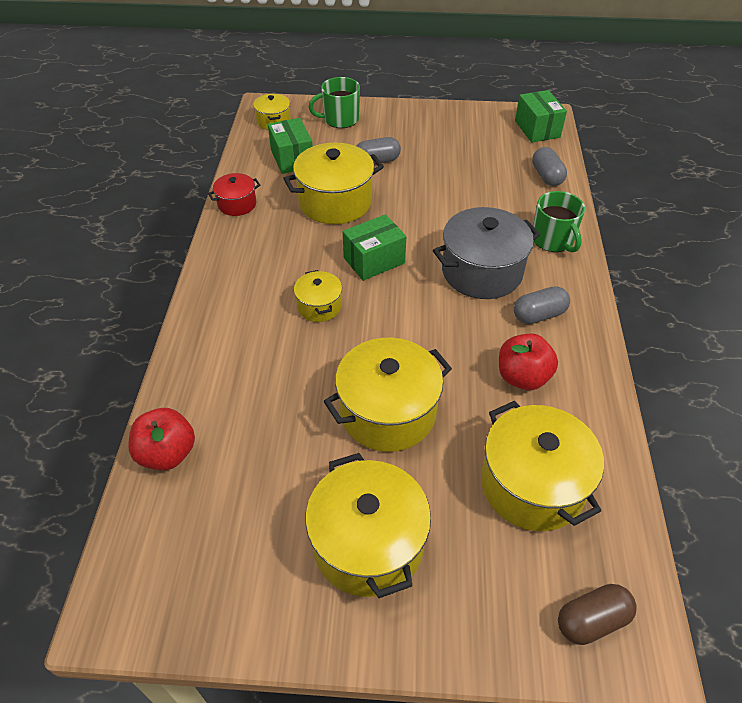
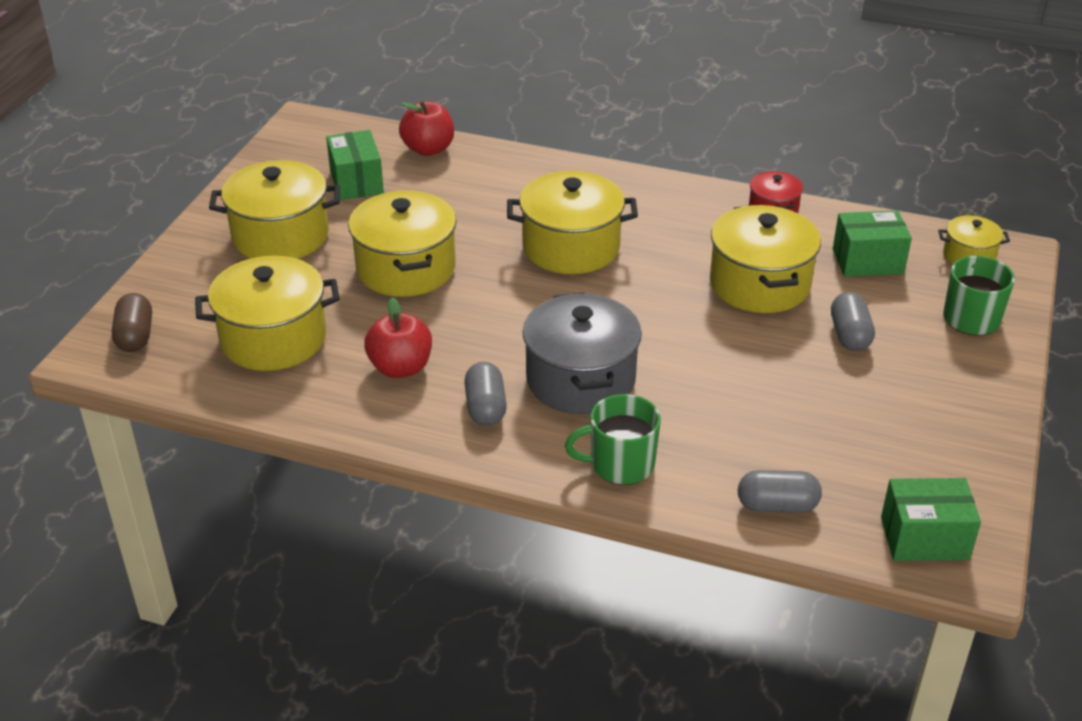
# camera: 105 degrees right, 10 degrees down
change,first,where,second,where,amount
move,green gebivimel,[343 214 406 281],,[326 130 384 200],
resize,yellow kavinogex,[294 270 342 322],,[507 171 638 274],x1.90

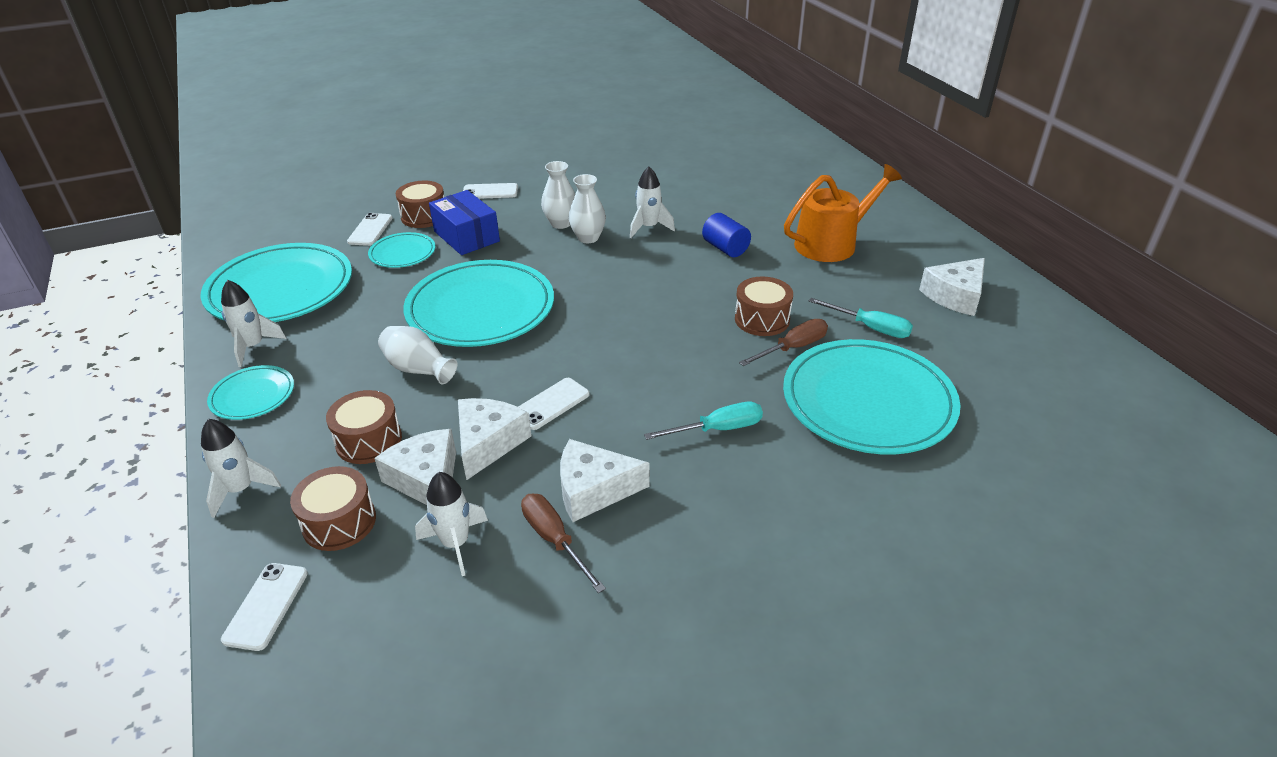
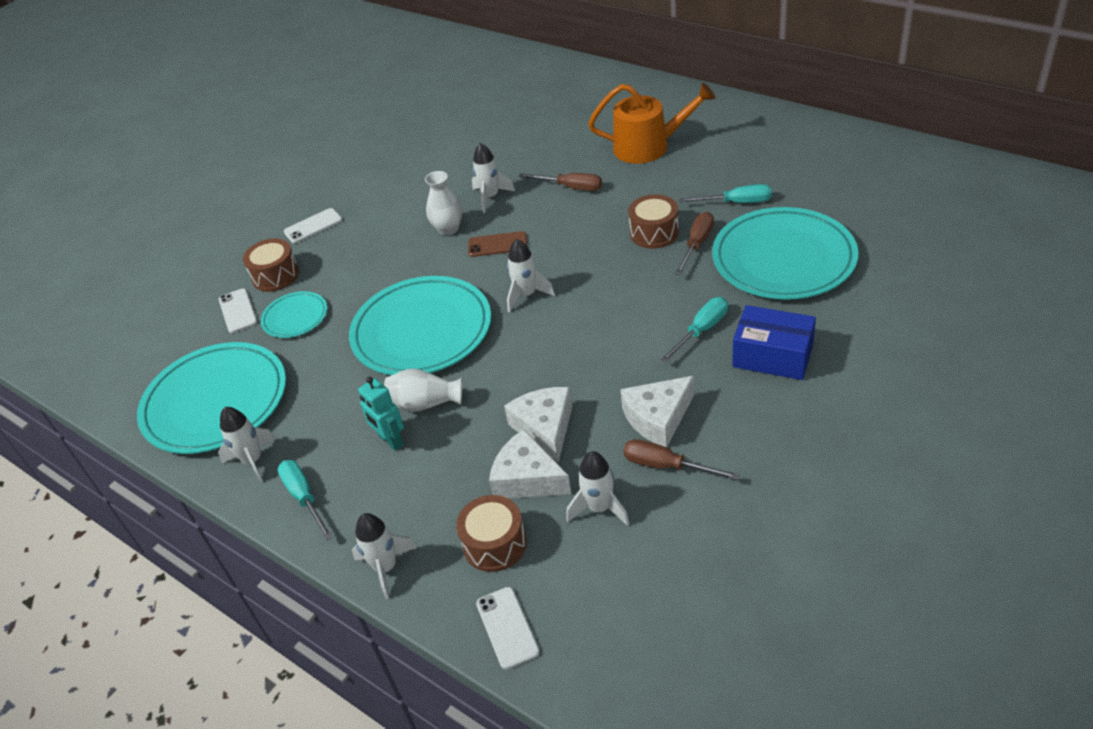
# camera: 25 degrees left, 5 degrees up
change,first,where,second,where,amount
replace,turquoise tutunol,[207 365 294 420],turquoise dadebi,[277 460 333 540],
insert,,,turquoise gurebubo,[358 376 404 451],
insert,,,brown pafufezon,[468 231 527 257],
insert,,,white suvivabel,[507 239 555 312],
replace,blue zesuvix,[702 213 751 257],brown dadebi,[519 173 602 191],
rotate,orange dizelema,[784 164 902 262],,[588 83 716 164],60 degrees clockwise
move,blue gebivimel,[429 190 500 255],,[732 305 816 380],
delete,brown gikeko,[326 390 402 464],,,
delete,white pafufezon,[518 378 590 430],,,
delete,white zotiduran,[541 161 575 229],,,
delete,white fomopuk,[919 258 985 316],,,

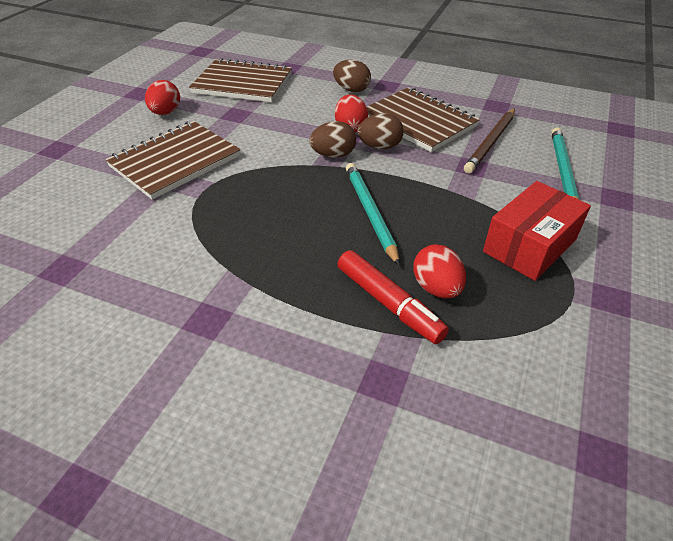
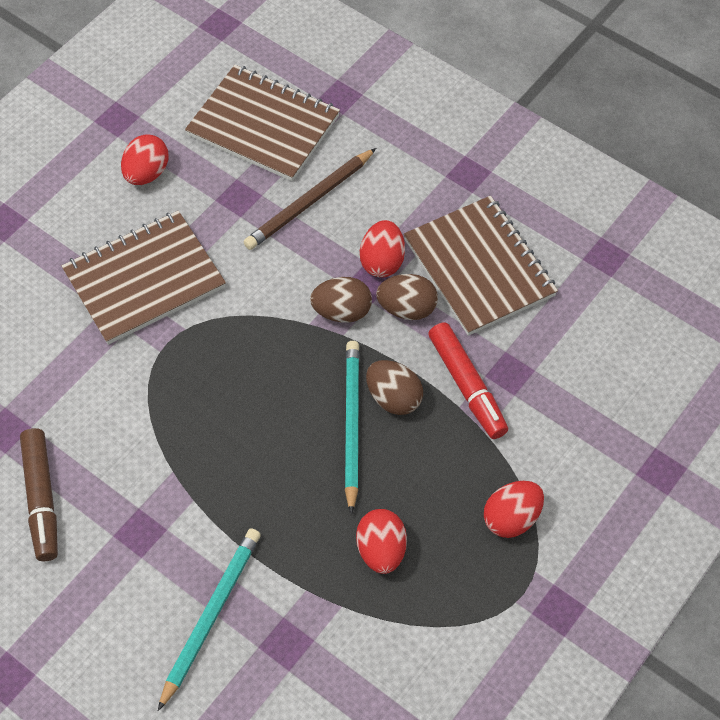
# camera: 15 degrees right, 15 degrees up
change,first,where,second,where,amount
insert,,,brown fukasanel,[20 428 58 561],
move,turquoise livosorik,[551 127 579 200],,[158 528 261 711],
move,brown livosorik,[464 108 515 173],,[244 148 376 250],
move,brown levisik,[333 60 371 92],,[366 360 423 415],
move,red fukasanel,[337 250 449 344],,[428 322 508 439],
replace,red gebivimel,[483 181 591 281],red levisik,[484 481 544 538],

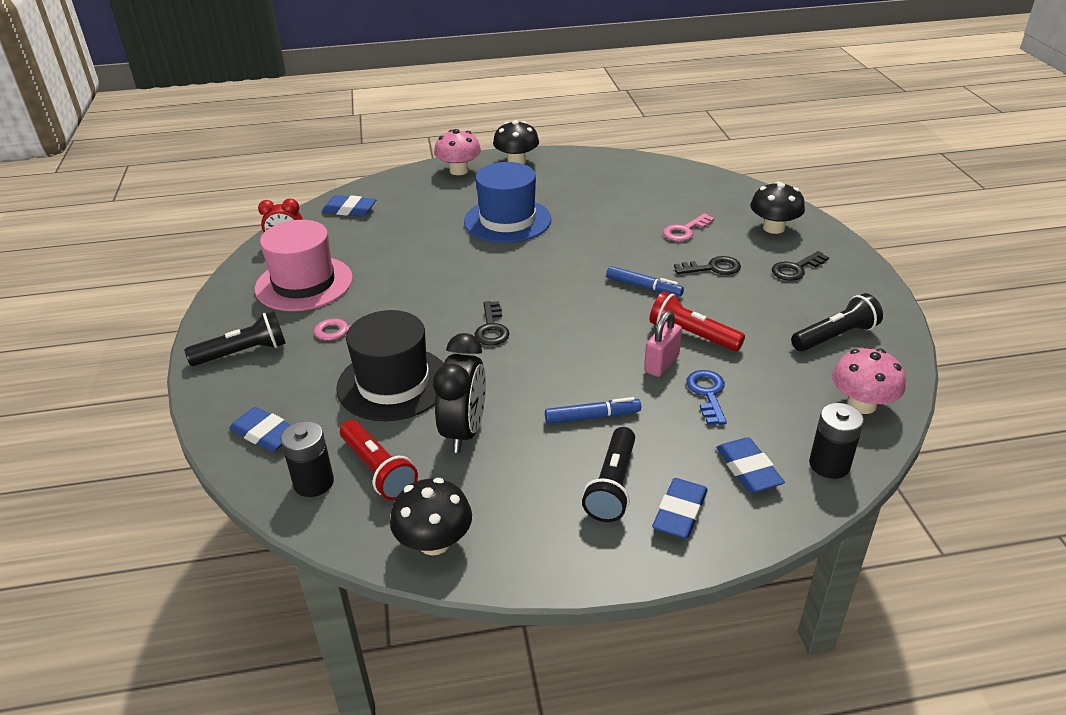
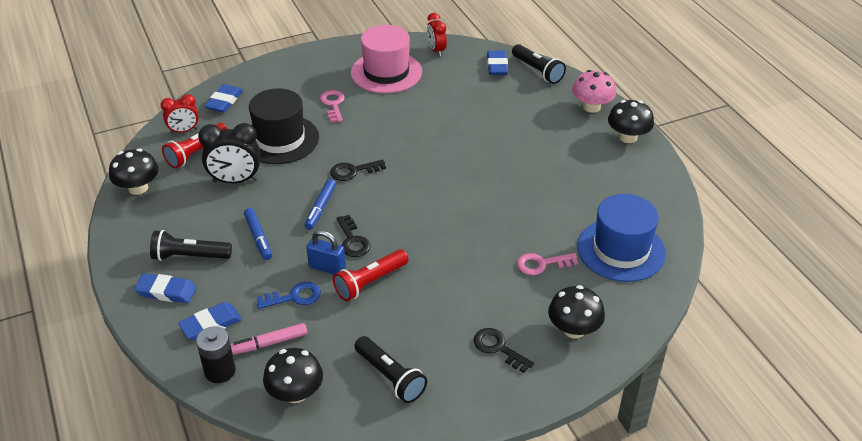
# camera: 75 degrees right, 5 degrees up
change,first,where,second,where,amount
replace,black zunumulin,[281 421 334 497],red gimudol,[161 94 199 134],
insert,,,pink fukasanel,[230 323 307 355],
recolor,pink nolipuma,[832 348 906 414],black nolipuma,[263 348 323 403],
move,blue fukasanel,[606 266 684 297],,[305 179 336 230],
recolor,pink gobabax,[644 311 682 377],blue gobabax,[306 230 346 275],
rotate,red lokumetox,[649 292 745 351],,[333 249 409 301],150 degrees counterclockwise
move,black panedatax,[674 256 741 275],,[337 215 371 257],
move,black lokumetox,[184 311 286 366],,[512 44 566 84],
rotate,pink panedatax,[663 213 715 242],,[517 253 578 275],45 degrees counterclockwise
move,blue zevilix,[464 162 551 243],,[577 194 666 282],

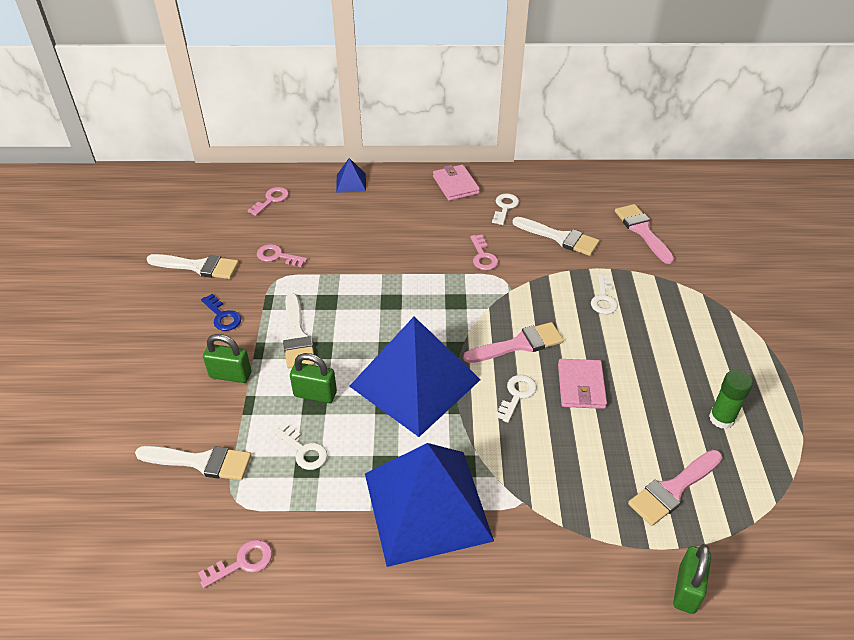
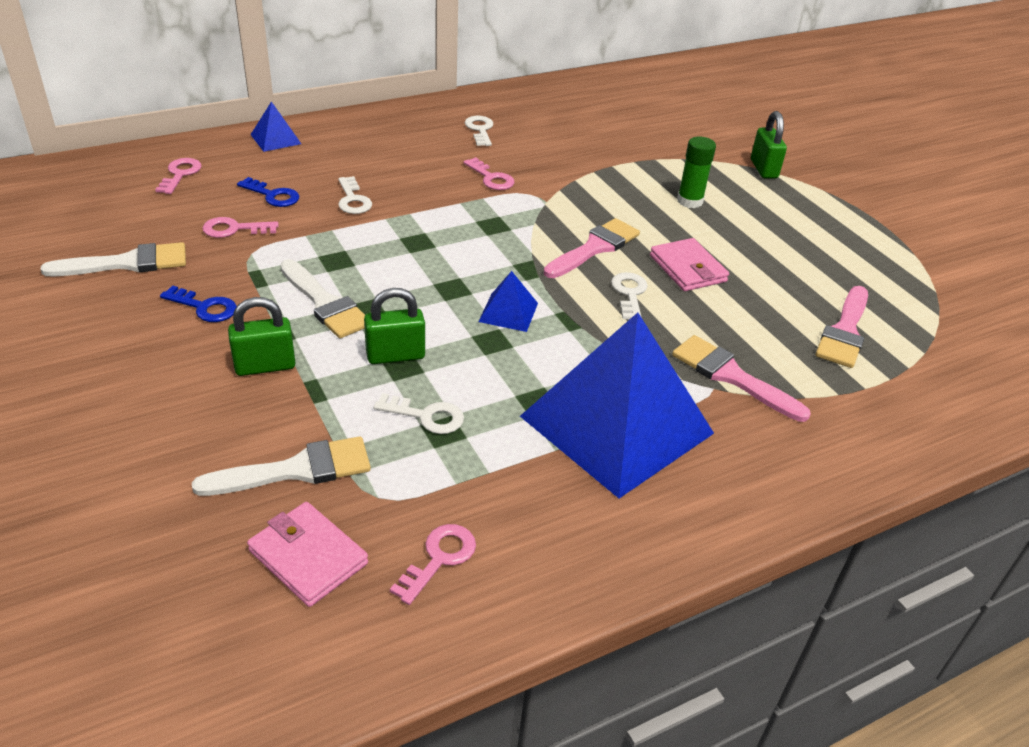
# camera: 30 degrees left, 5 degrees down
change,first,where,second,where,amount
insert,,,blue panedatax,[237 177 299 207],
move,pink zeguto,[433 165 480 201],,[247 502 368 607],
move,white panedatax,[591 274 618 314],,[338 176 372 214],
resize,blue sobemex,[349 317 481 437],,[478 271 538 332],x0.41
move,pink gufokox,[615 204 674 264],,[672 335 811 422],
move,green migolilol,[709 370 753 429],,[677 136 716 208],
move,green gobabax,[673 544 711 614],,[751 111 787 178],
delete,white gufokox,[512 217 599 256],,,

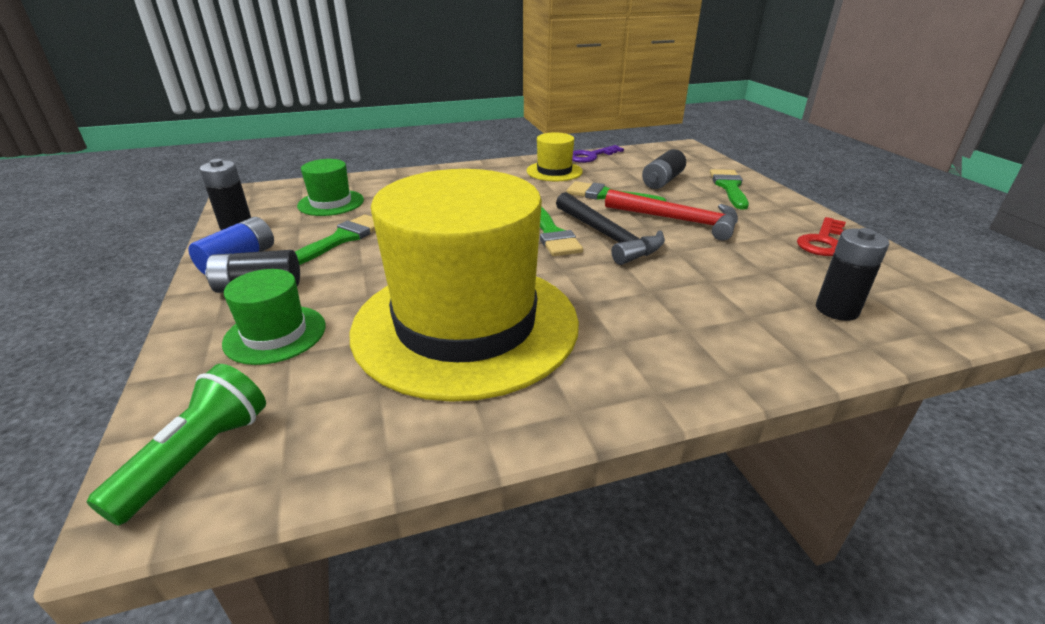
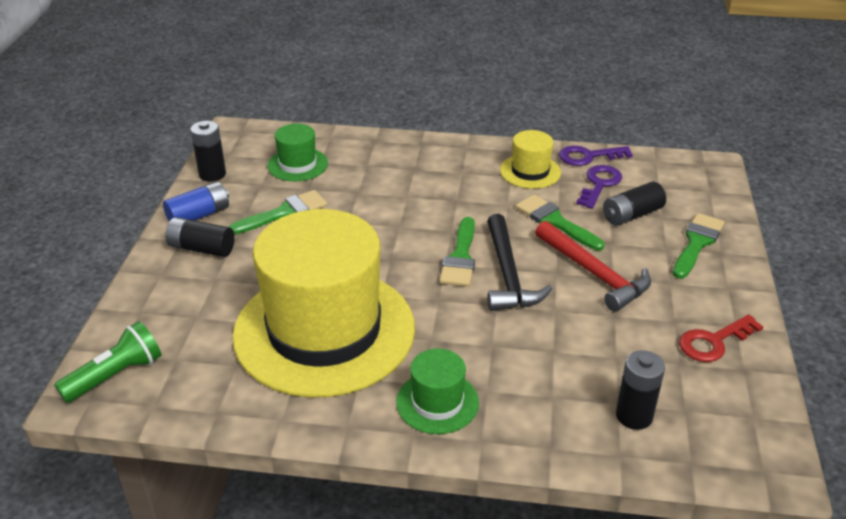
# camera: 25 degrees right, 5 degrees up
change,first,where,second,where,amount
move,green zevilix,[222 269 326 365],,[396 348 479 434],
insert,,,purple panedatax,[576 165 622 209],

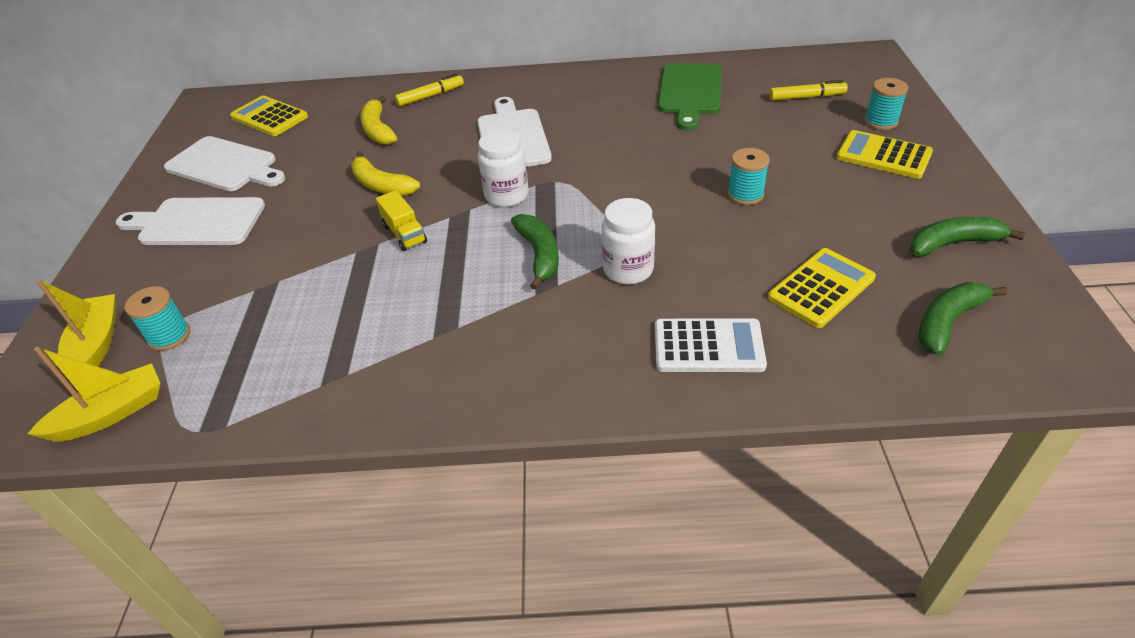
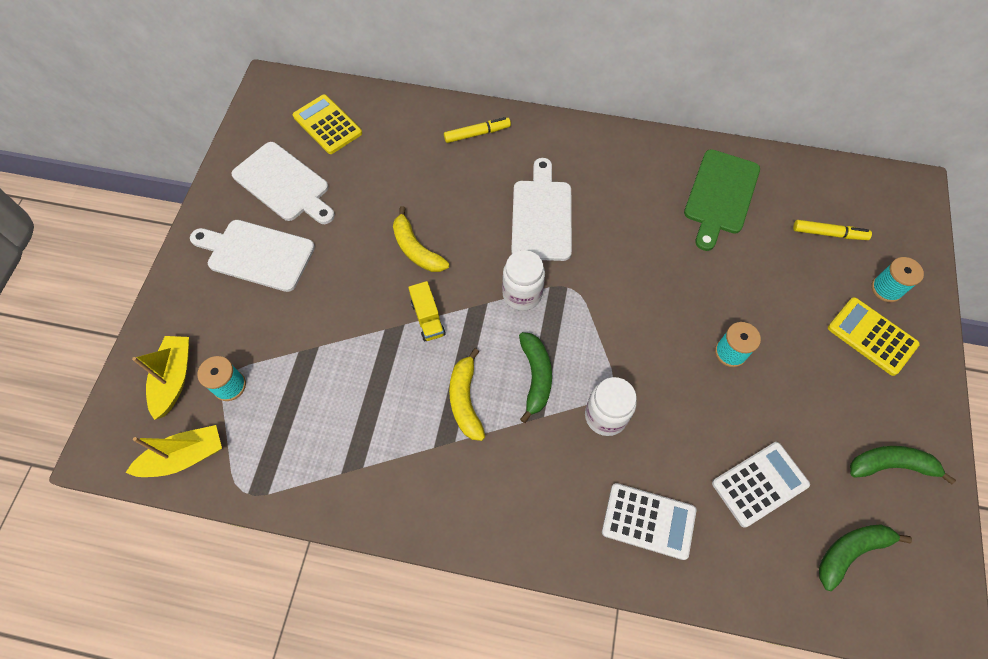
# camera: 10 degrees right, 20 degrees up
change,first,where,second,where,amount
move,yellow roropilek,[360 96 397 145],,[449 348 485 441],
recolor,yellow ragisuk,[768 248 876 328],white ragisuk,[712 442 810 528],

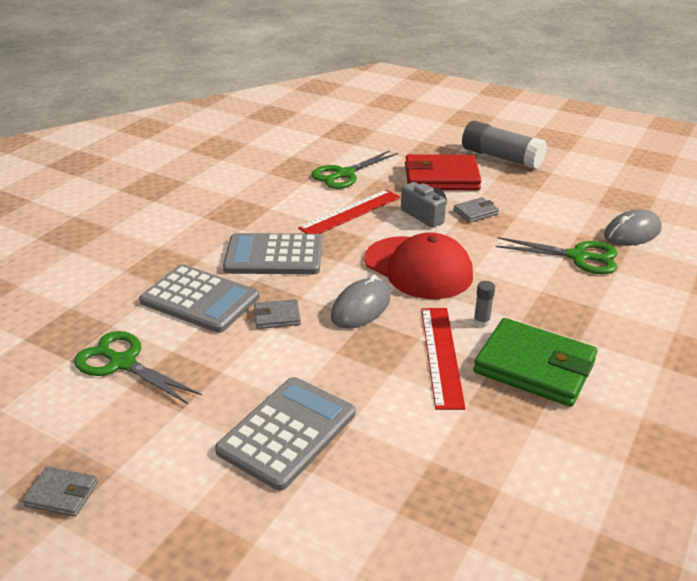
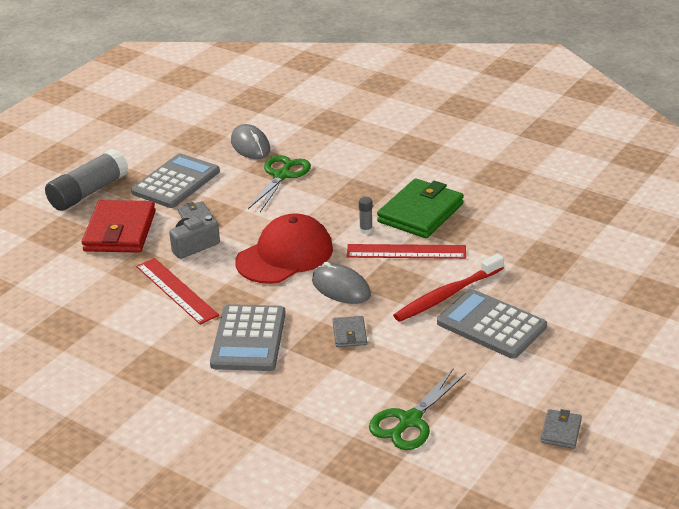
# camera: 85 degrees left, 0 degrees up
change,first,where,second,where,amount
move,grey ragisuk,[139 264 260 333],,[131 153 220 208],
insert,,,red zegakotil,[393 253 504 322],
delete,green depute,[311 150 398 189],,,

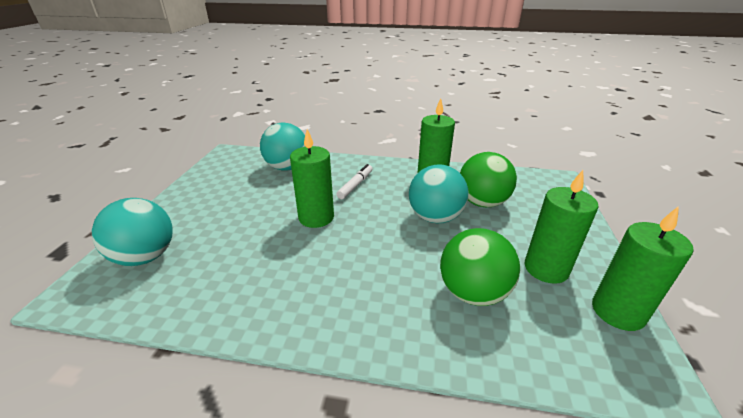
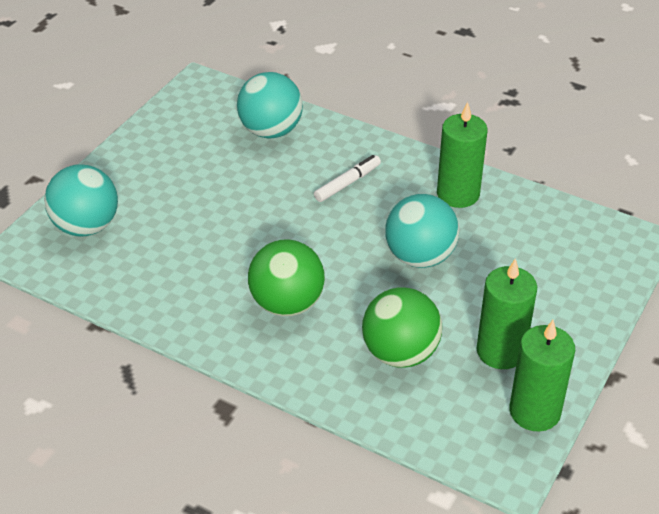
# camera: 20 degrees right, 10 degrees up
change,first,where,second,where,amount
move,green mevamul,[460 152 517 207],,[248 239 325 316],
delete,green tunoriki,[290 129 334 228],,,

